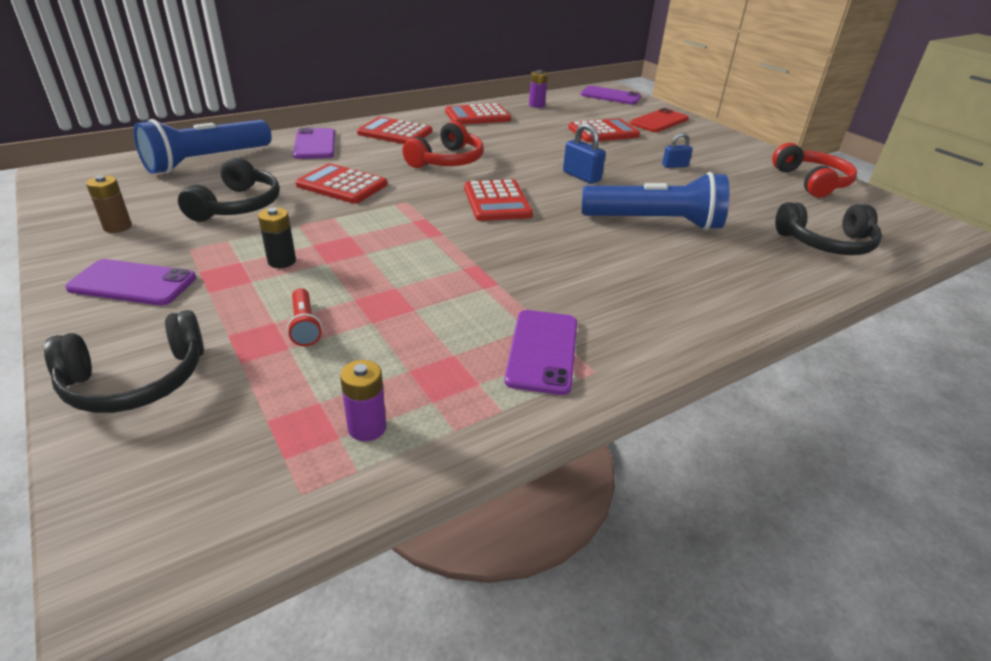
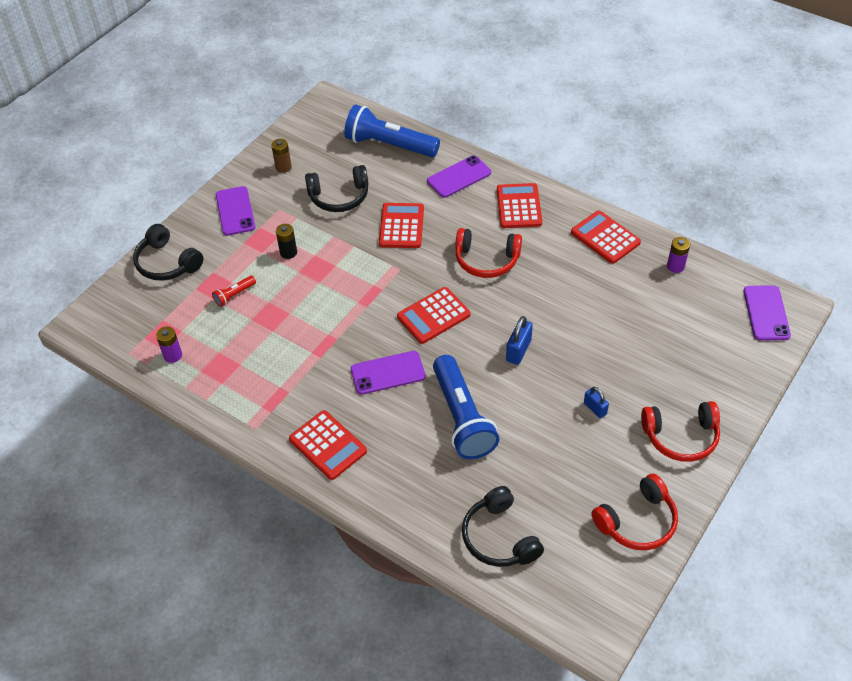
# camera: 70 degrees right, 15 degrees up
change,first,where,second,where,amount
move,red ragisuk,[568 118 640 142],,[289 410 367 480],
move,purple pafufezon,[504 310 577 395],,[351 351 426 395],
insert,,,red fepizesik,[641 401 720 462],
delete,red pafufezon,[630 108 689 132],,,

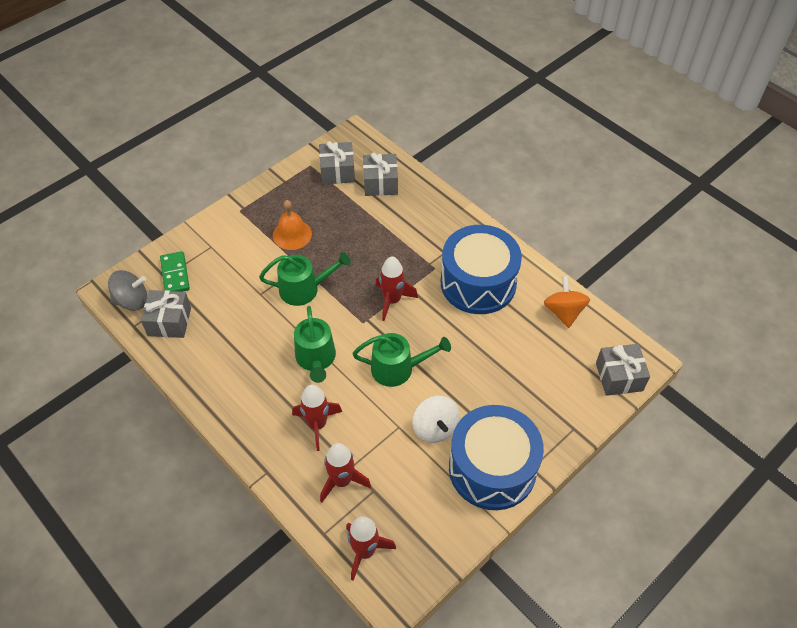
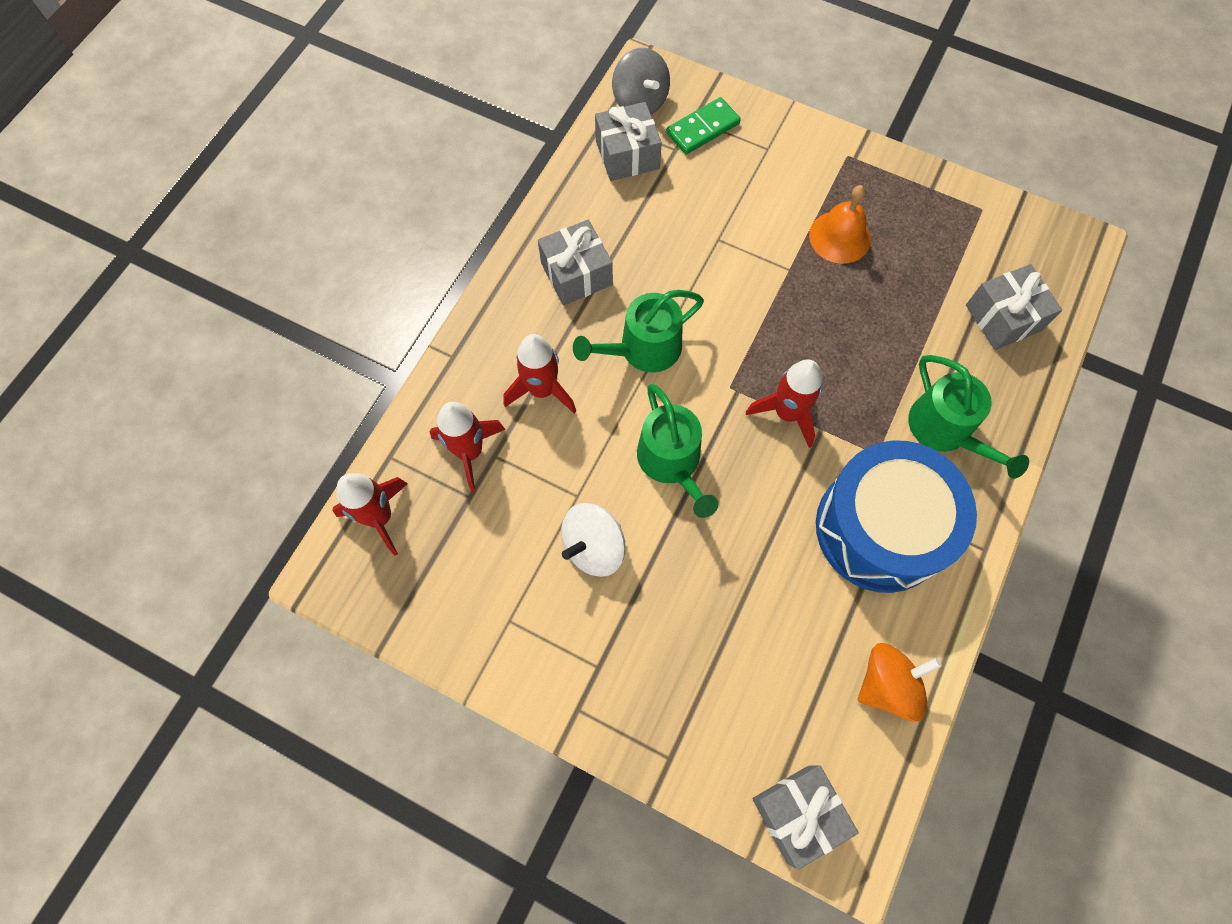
# camera: 70 degrees right, 15 degrees up
change,first,where,second,where,amount
move,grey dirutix,[319 141 355 185],,[538 220 613 305],
move,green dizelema,[259 252 351 306],,[908 355 1029 479],
delete,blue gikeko,[449 405 544 510],,,

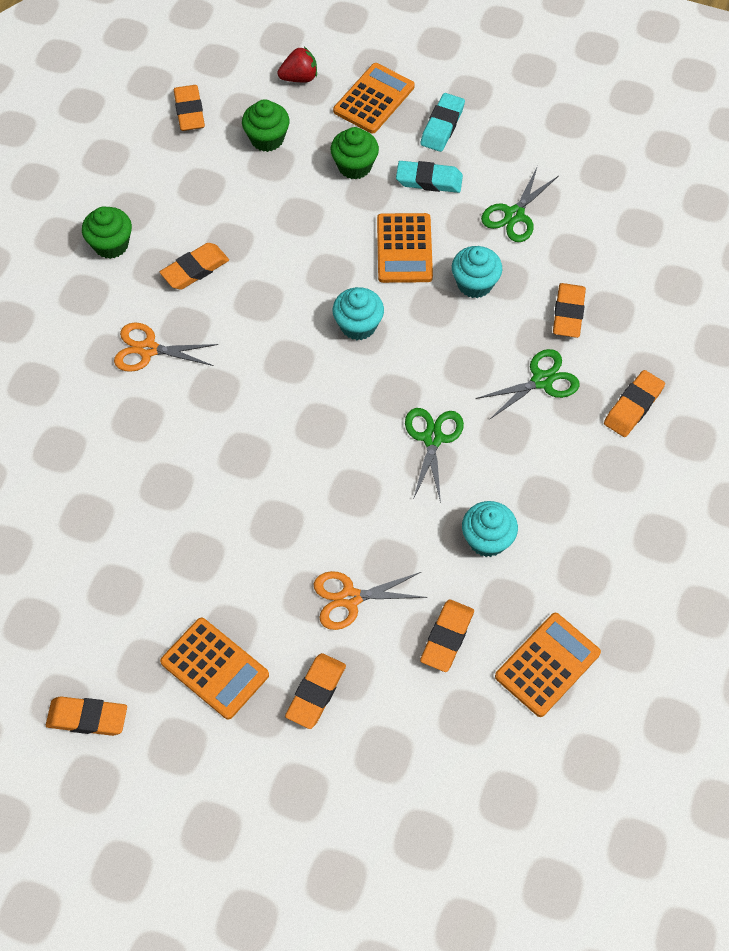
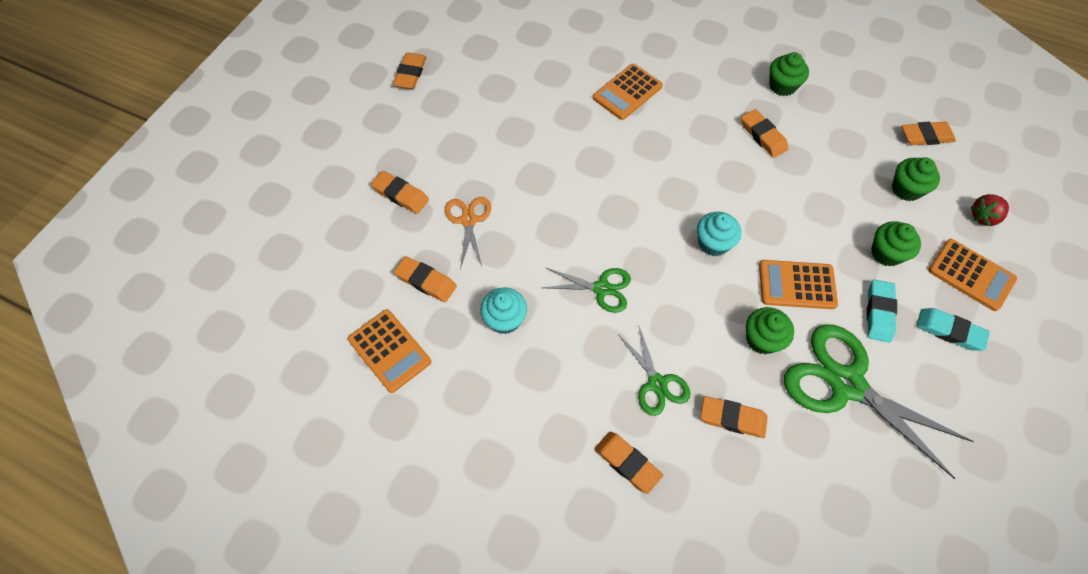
# camera: 95 degrees right, 0 degrees up
change,first,where,second,where,amount
move,orange ragisuk,[160 618 269 720],,[593 64 663 120],
recolor,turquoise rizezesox,[452 246 502 298],green rizezesox,[746 307 794 354],
resize,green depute,[481 166 558 242],,[784 325 974 479],x1.89
rotate,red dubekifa,[278 47 317 82],,[971 194 1009 226],75 degrees clockwise
delete,orange depute,[114 323 218 372],,,

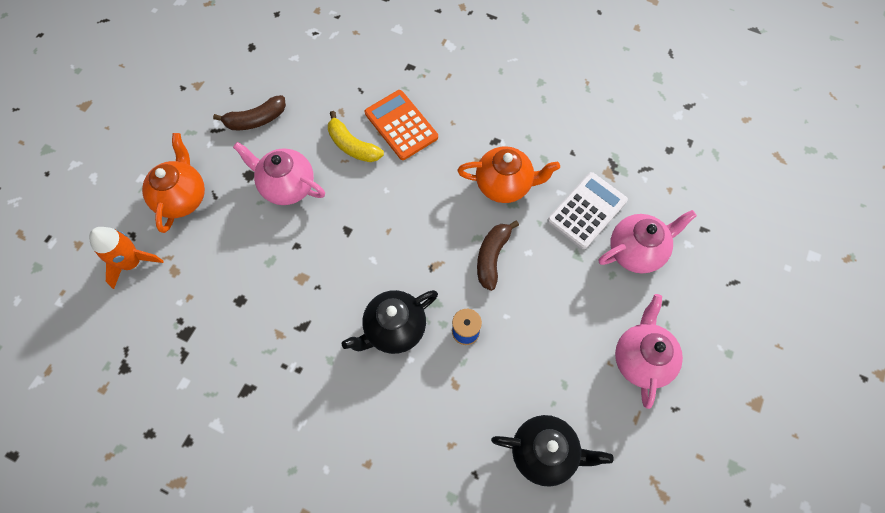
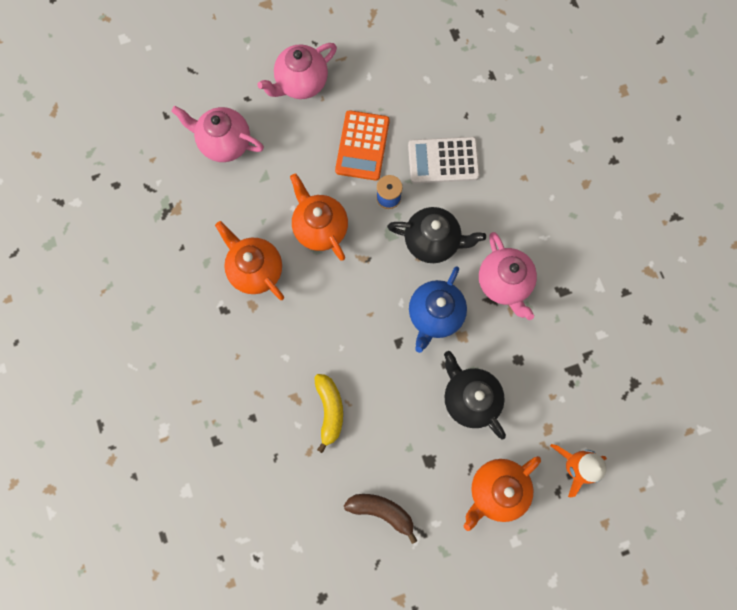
# camera: 135 degrees left, 10 degrees up
change,first,where,second,where,amount
replace,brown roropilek,[477 220 519 291],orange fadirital,[290 173 348 261],
move,orange ragisuk,[365 90 438 160],,[335 110 390 181],
move,white ragisuk,[547 172 628 249],,[408 137 480 184],
insert,,,blue fadirital,[409 266 467 353],
move,black fadirital,[491 415 614 487],,[444 351 506 439],
move,pink fadirital,[233 142 325 205],,[479 232 537 320],

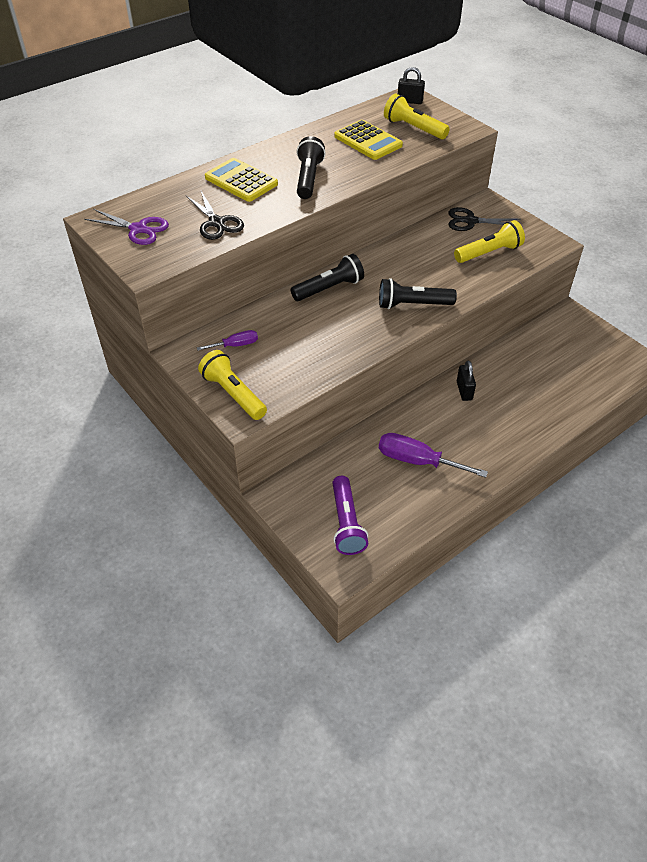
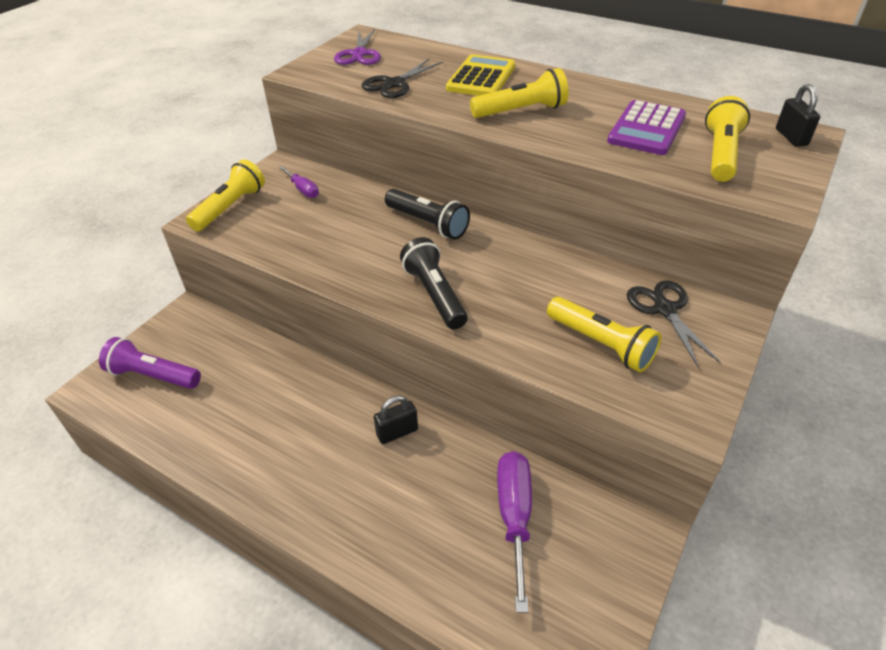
# camera: 70 degrees right, 5 degrees down
change,first,where,second,where,amount
rotate,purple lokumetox,[332 476 368 555],,[99 337 201 389],45 degrees clockwise
recolor,black lokumetox,[297 136 326 199],yellow lokumetox,[470 68 569 118],
move,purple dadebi,[379 433 488 478],,[497 451 532 613],
recolor,yellow ragisuk,[334 120 403 160],purple ragisuk,[607 100 686 155],

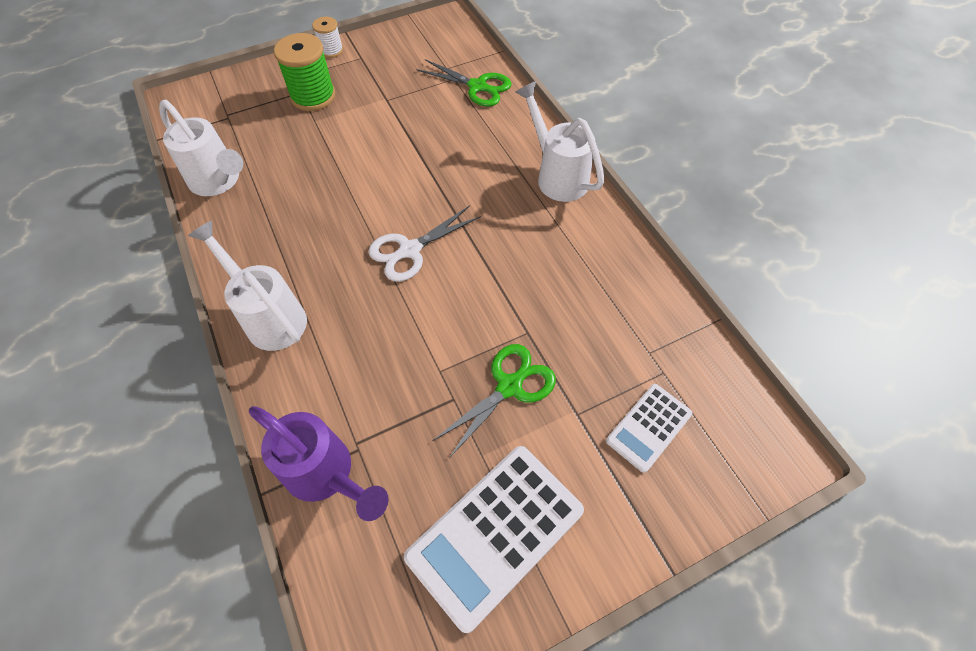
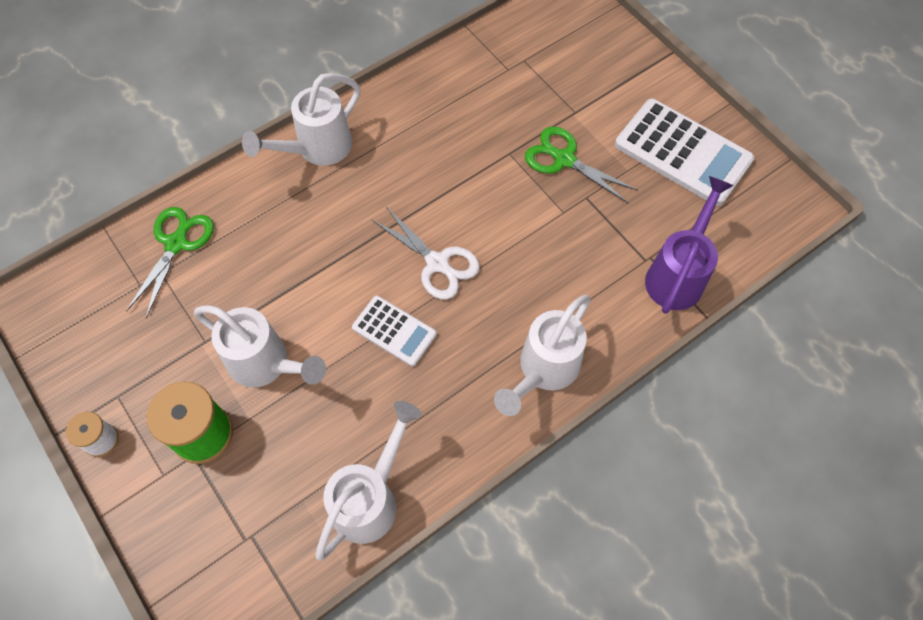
# camera: 100 degrees left, 5 degrees up
change,first,where,second,where,amount
insert,,,white dizelema,[194 305 326 388],
move,white ragisuk,[606 384 693 473],,[352 296 437 366],

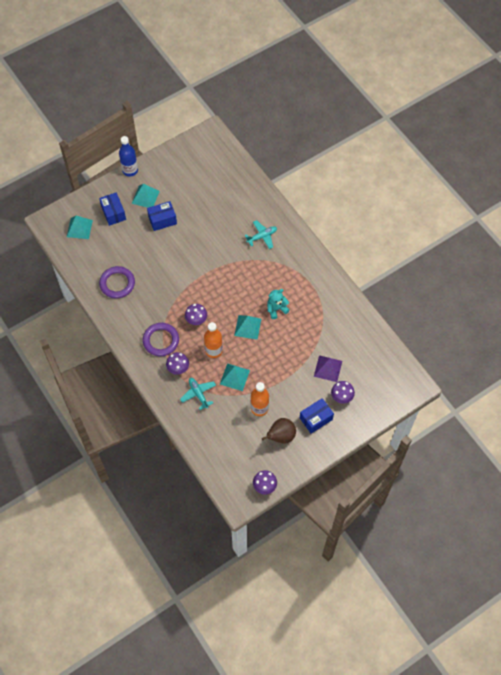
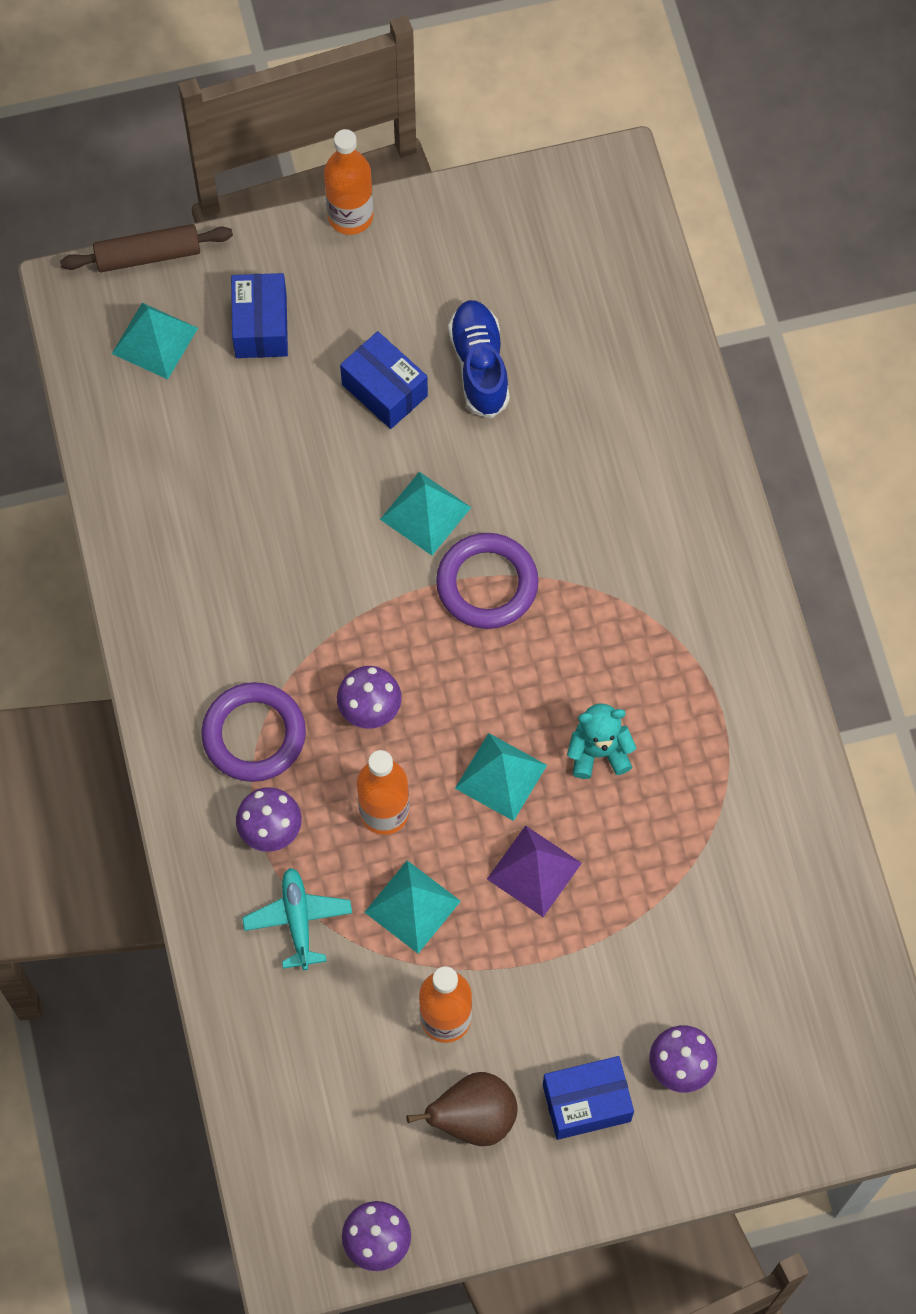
# camera: 20 degrees right, 5 degrees up
change,first,where,second,where,amount
insert,,,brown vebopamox,[60 224 233 272],
recolor,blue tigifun,[119 136 138 176],orange tigifun,[324 129 373 235],
rotate,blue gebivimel,[147 201 177 231],,[340 331 428 429],45 degrees clockwise
move,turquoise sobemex,[132 184 160 208],,[380 472 471 555],
move,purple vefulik,[99 266 135 298],,[436 533 539 629],
insert,,,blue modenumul,[448 300 510 419],
move,purple sobemex,[314 355 342 382],,[487 825 582 917],
delete,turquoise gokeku,[245 220 277 249],,,

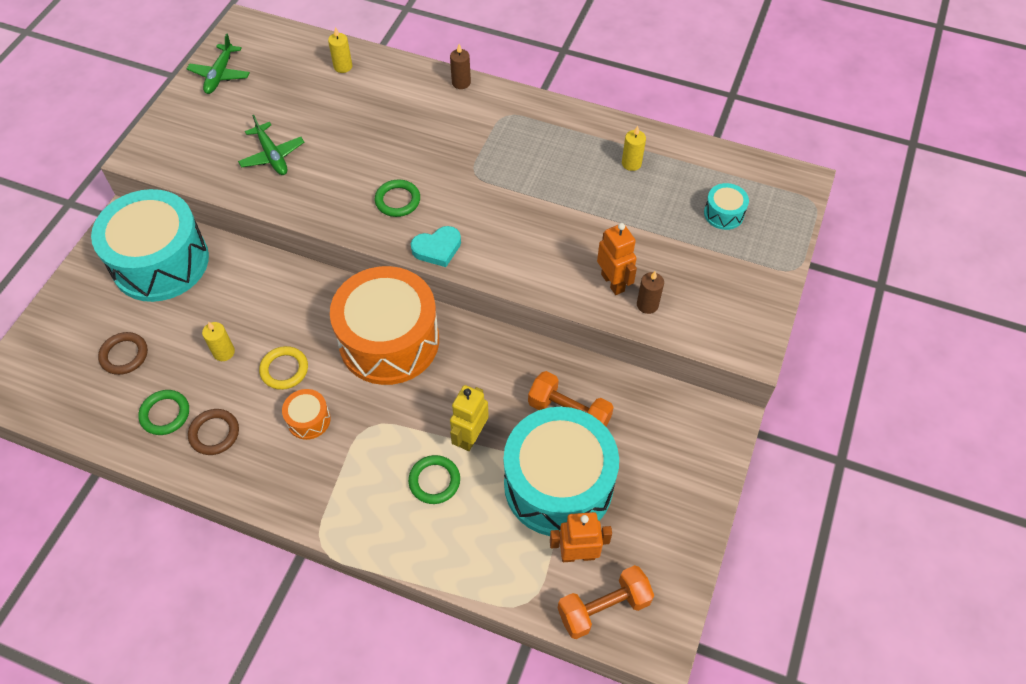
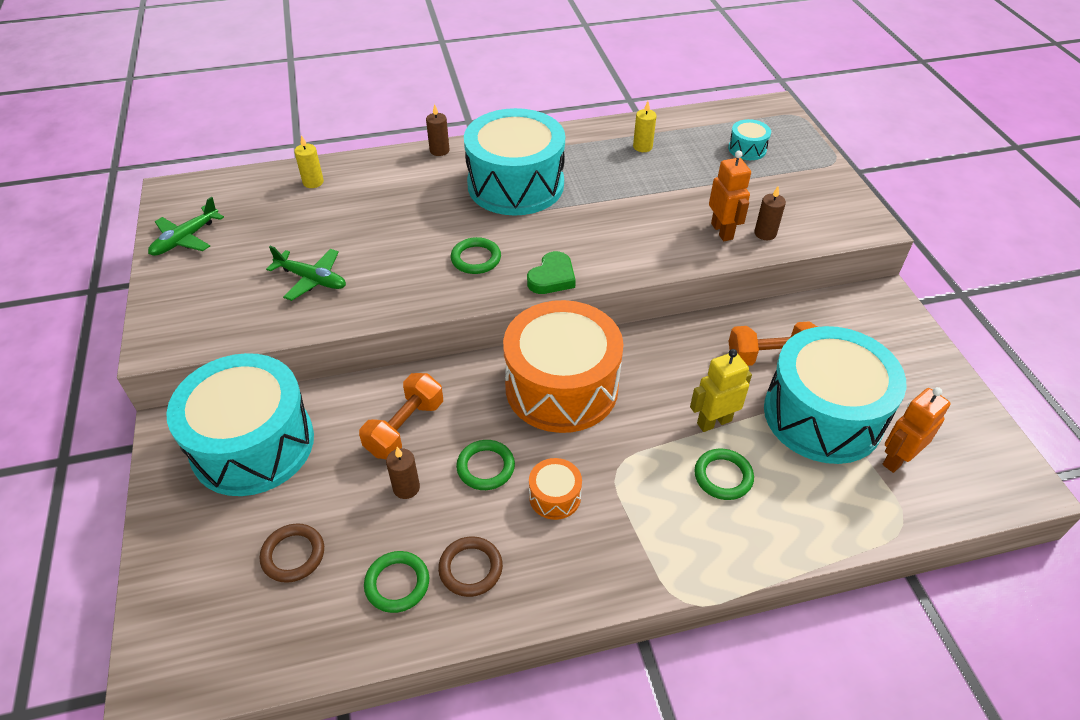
# camera: 35 degrees left, 10 degrees down
change,first,where,second,where,amount
rotate,green gokeku,[187 33 250 94],,[148 197 224 256],60 degrees clockwise
move,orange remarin,[558 565 654 639],,[359 373 443 459],
recolor,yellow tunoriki,[202 322 235 361],brown tunoriki,[386 447 420 499],
recolor,yellow vefulik,[259 346 308 390],green vefulik,[456 440 515 490],
insert,,,turquoise gikeko,[464 108 565 216],
recolor,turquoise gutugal,[411 226 461 267],green gutugal,[527 251 576 294],
rotate,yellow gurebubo,[450 385 489 451],,[690 349 752 432],75 degrees clockwise
rotate,orange gurebubo,[597 223 637 295],,[709 151 751 241],45 degrees clockwise

